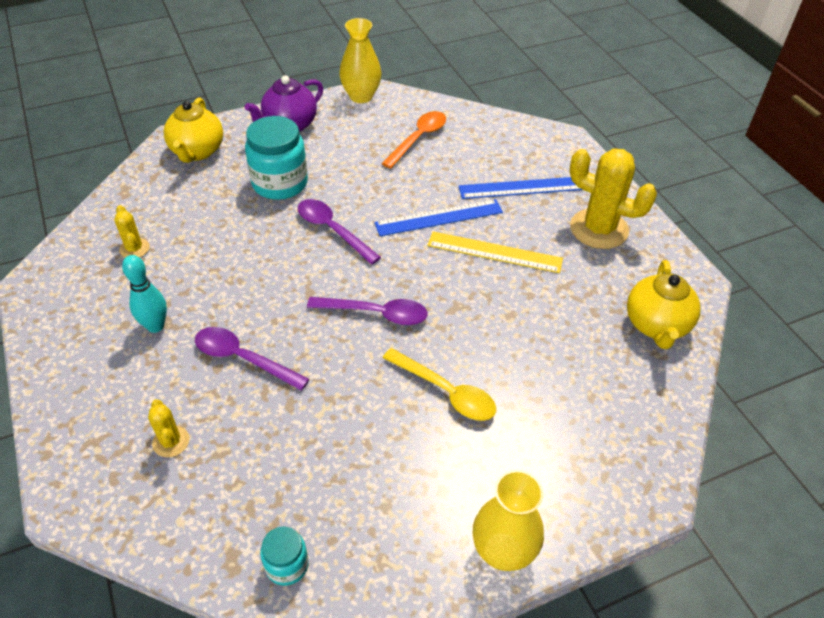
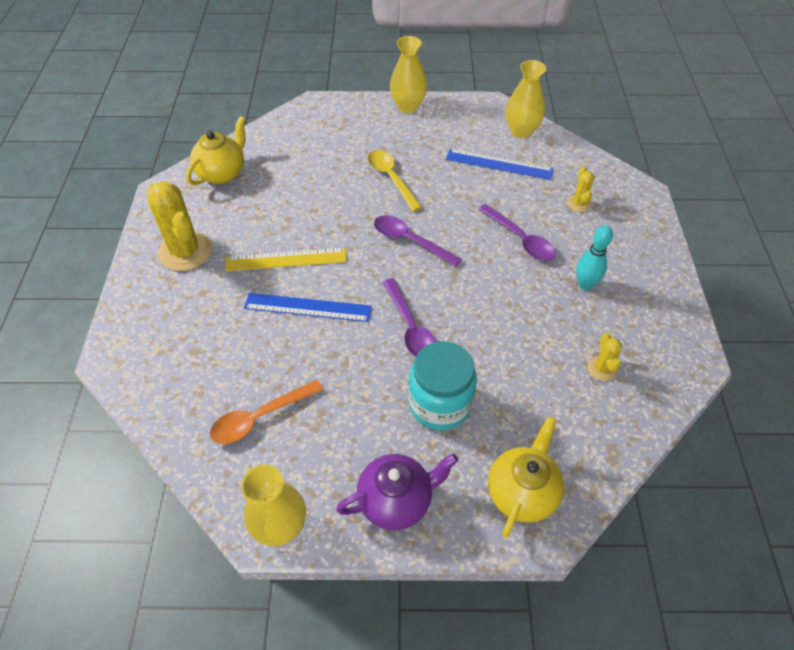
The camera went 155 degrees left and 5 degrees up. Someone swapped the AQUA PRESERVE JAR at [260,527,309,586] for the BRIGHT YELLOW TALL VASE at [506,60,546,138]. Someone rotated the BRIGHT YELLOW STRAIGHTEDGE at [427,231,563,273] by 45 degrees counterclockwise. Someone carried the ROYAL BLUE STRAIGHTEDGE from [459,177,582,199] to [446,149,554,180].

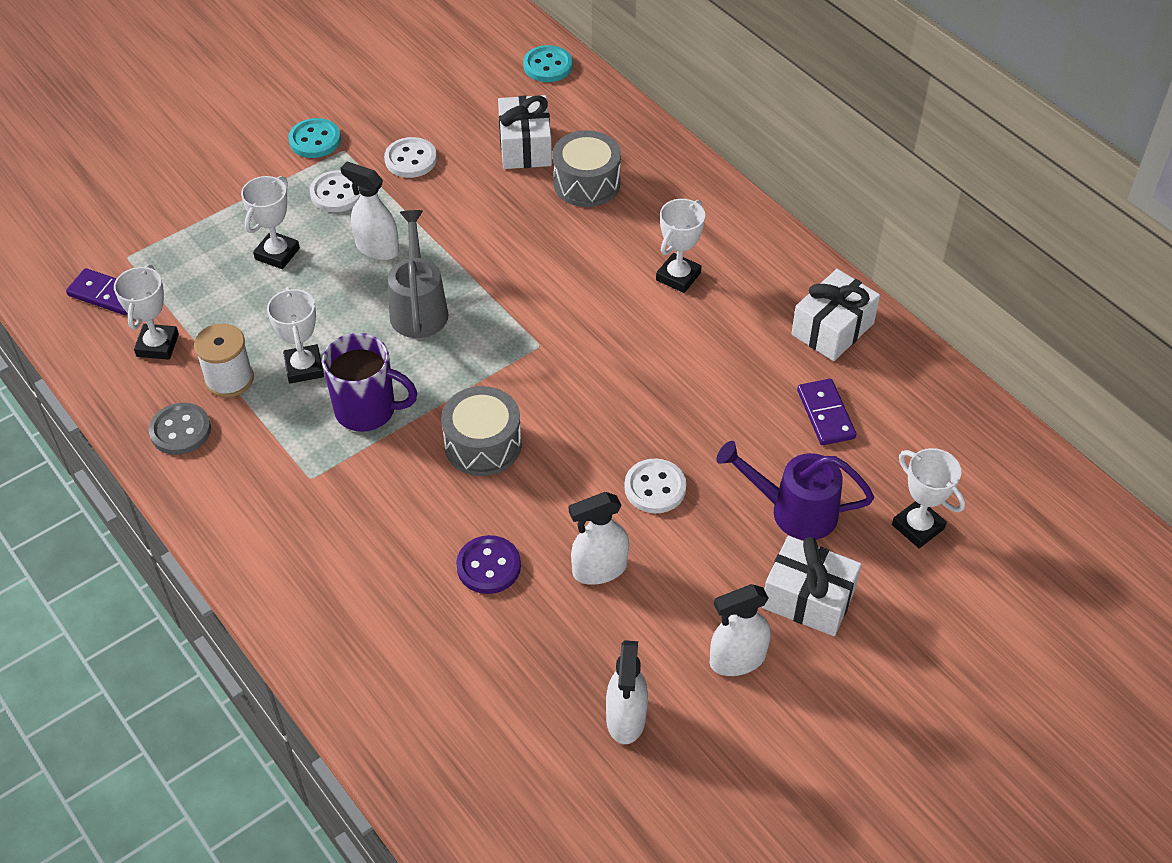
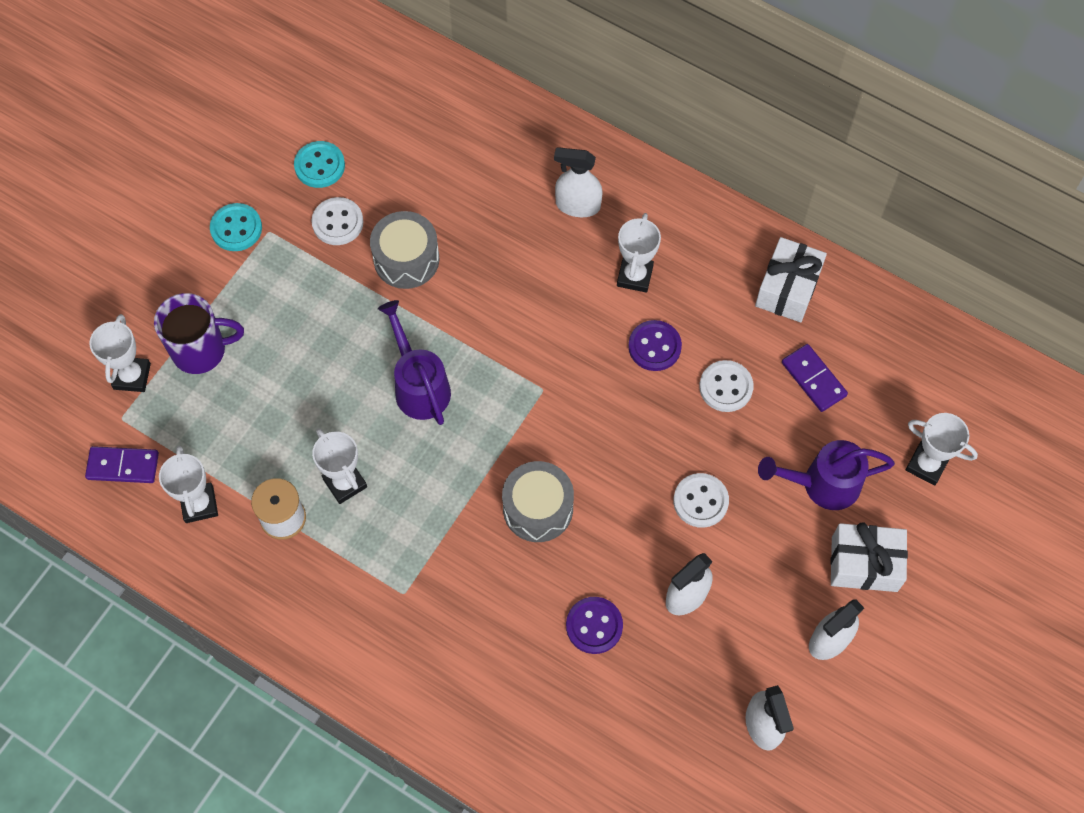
The camera went 20 degrees left and 15 degrees up. Someone took away the GREY SHIRT BUTTON at [149,403,211,455]. Someone carried the WHITE AWARD CUP from [241,176,300,269] to [89,314,151,392]. Someone carried the WHITE SHIRT BUTTON from [310,170,361,212] to [699,360,754,412]. Someone carried the ROYAL PURPLE TEA MUG from [322,333,417,432] to [154,293,244,374]. Someone carried the WHITE SPRAY BOTTLE from [340,162,399,260] to [554,147,602,217]. Someone repainted the GREY SPRINKLING CAN at [388,210,449,338], which became the ROYAL PURPLE SPRINKLING CAN at [378,300,451,425]. Someone took away the WHITE WRAPPED GIFT at [498,95,552,169]. Someone carried the AQUA SHIRT BUTTON from [523,45,573,82] to [294,141,345,188]. Someone carried the GREY DRUM from [553,130,621,207] to [370,211,439,289]. Someone put down the ROYAL PURPLE SHIRT BUTTON at [628,320,682,371].

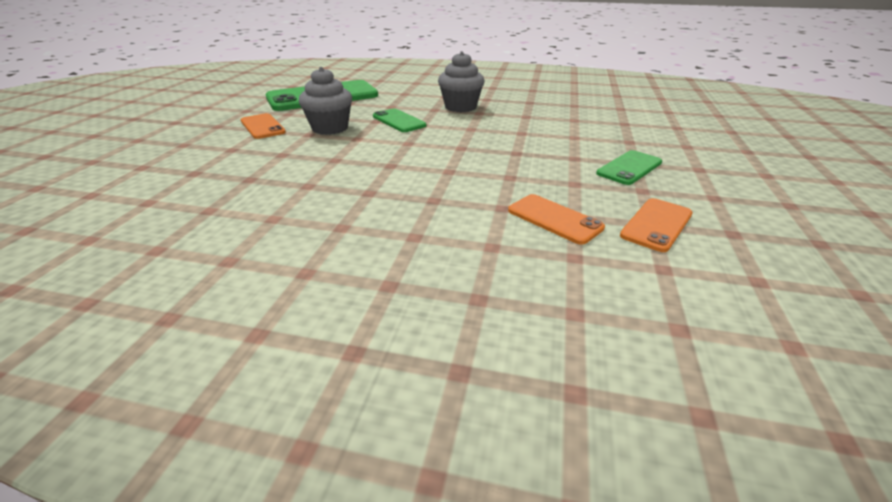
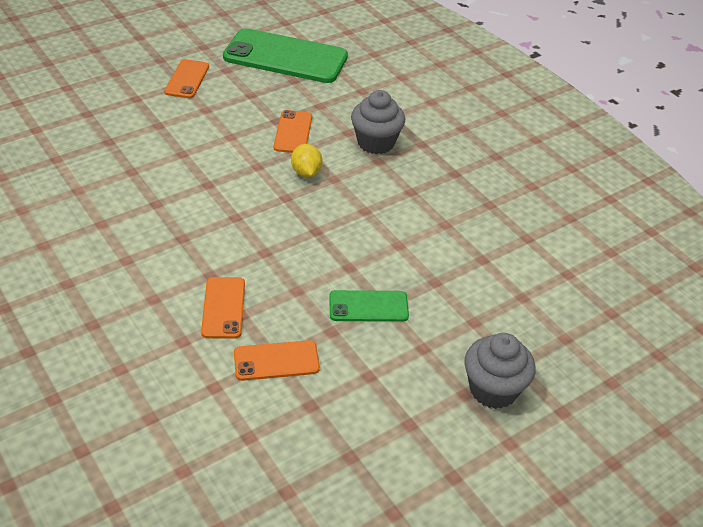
The camera went 40 degrees right and 10 degrees up. Someone carried the GREY FAIRY CAKE from [299,67,352,135] to [464,333,535,409]. Someone repainted the GREEN PHONE at [373,109,426,132], which became the BRIGHT ORANGE PHONE at [274,110,312,153]. Someone put down the BRIGHT YELLOW TOY LEMON at [291,144,322,177].

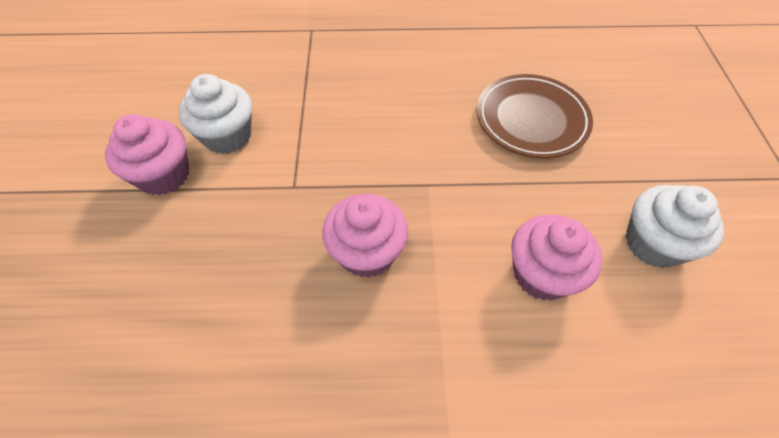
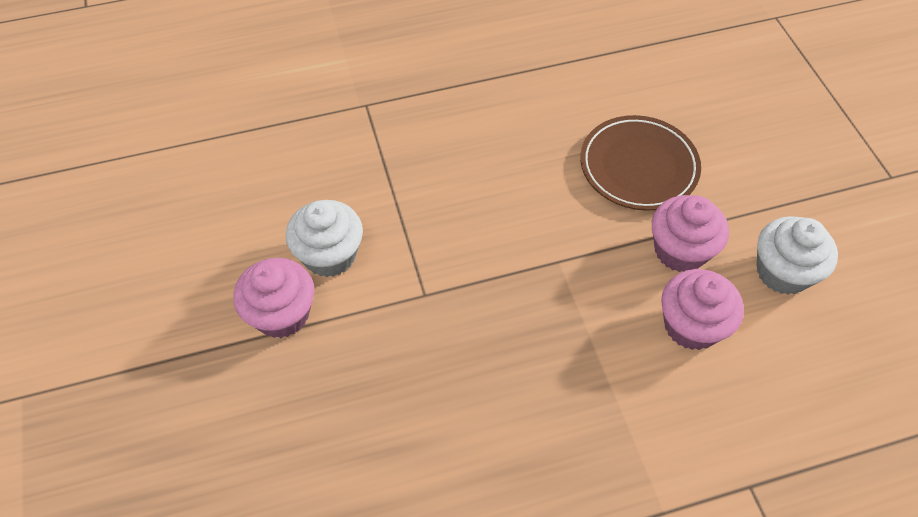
The camera went 15 degrees left and 0 degrees up. Someone carried the PINK FAIRY CAKE from [322,194,408,278] to [652,195,729,272].

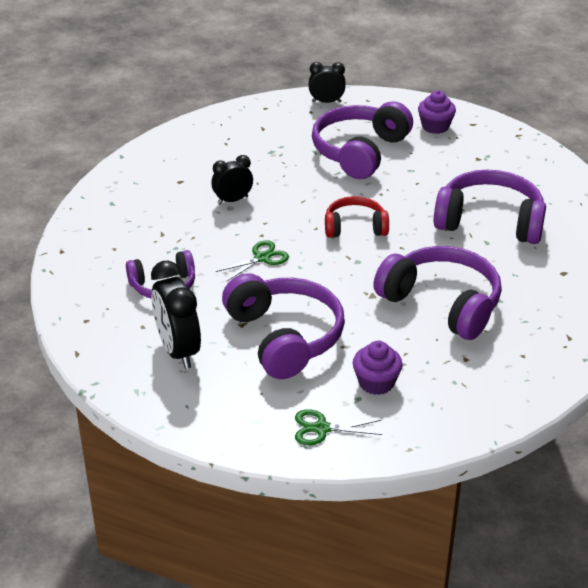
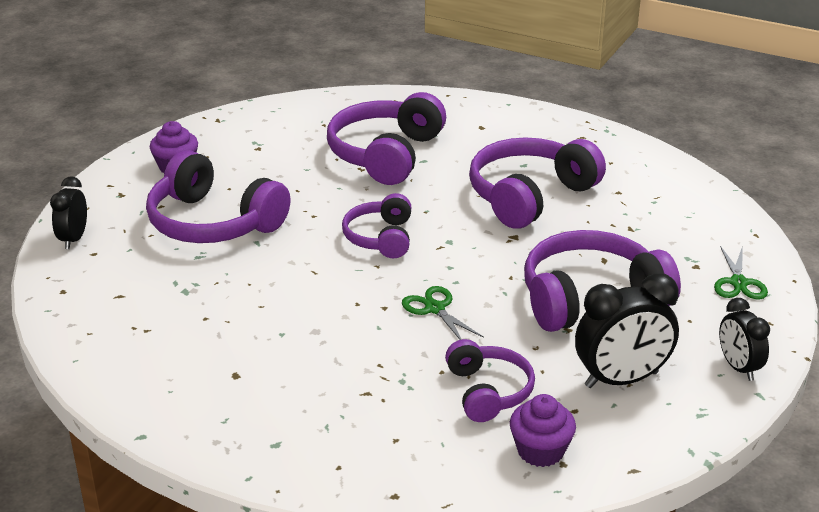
The camera went 85 degrees left and 5 degrees down. Someone carried the BLACK ALARM CLOCK from [211,155,253,204] to [719,298,770,381]. Someone repainted the SCARLET OVER-EAR HEADPHONES at [325,196,389,238], which became the ROYAL PURPLE OVER-EAR HEADPHONES at [342,193,411,258]. Someone carried the ROYAL PURPLE FAIRY CAKE from [353,341,403,395] to [510,394,576,467].

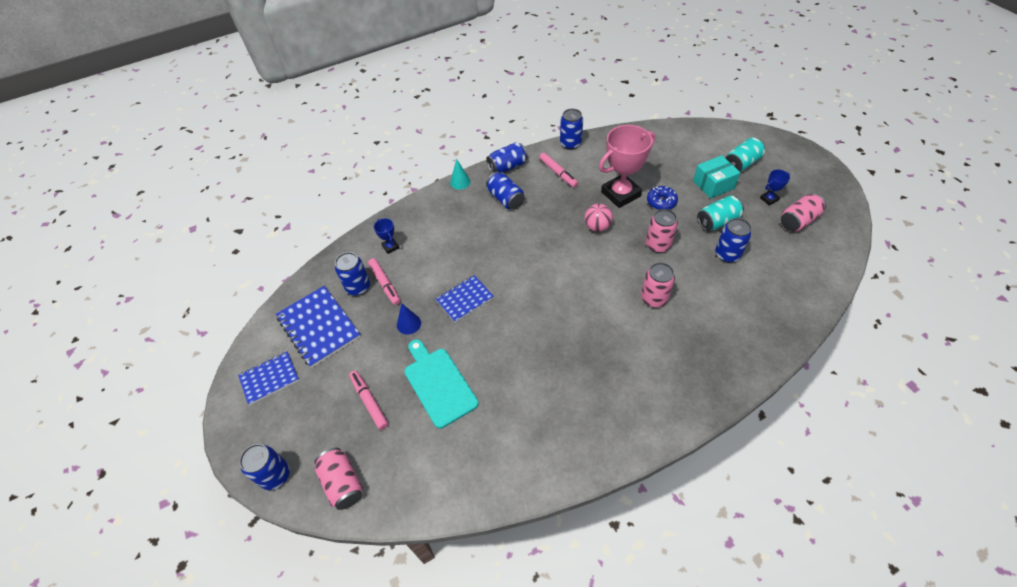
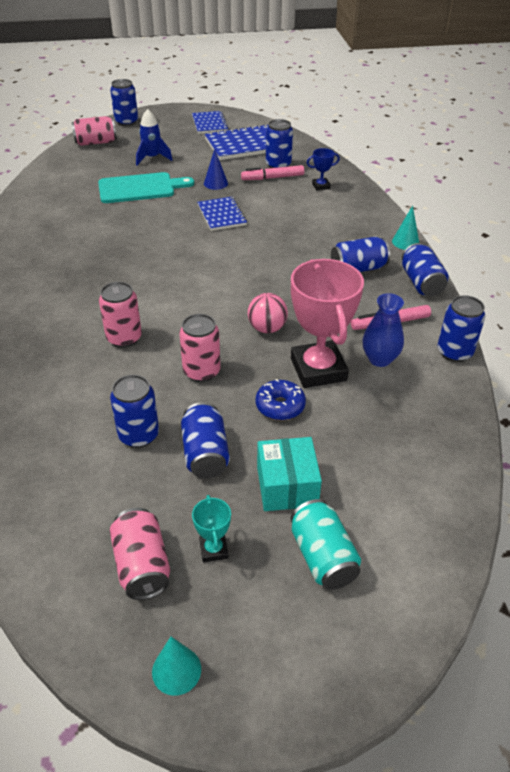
The camera went 105 degrees right and 10 degrees down. Someone swapped the PINK MARKER at [349,371,388,430] for the ROYAL BLUE SPACESHIP at [136,109,173,165]. Someone repainted the AQUA SODA CAN at [697,195,744,231], which became the ROYAL BLUE SODA CAN at [181,402,230,478]. Someone repainted the ROYAL BLUE AWARD CUP at [760,169,790,206], which became the AQUA AWARD CUP at [192,495,231,563]. Someone put down the AQUA CONE at [152,637,201,696]. Someone put down the ROYAL BLUE TALL VASE at [362,293,404,367].

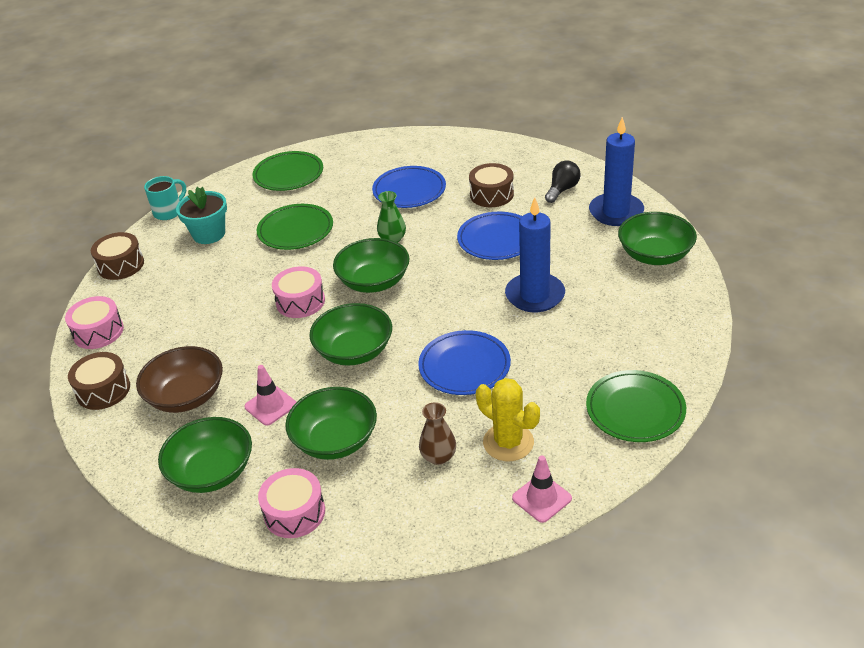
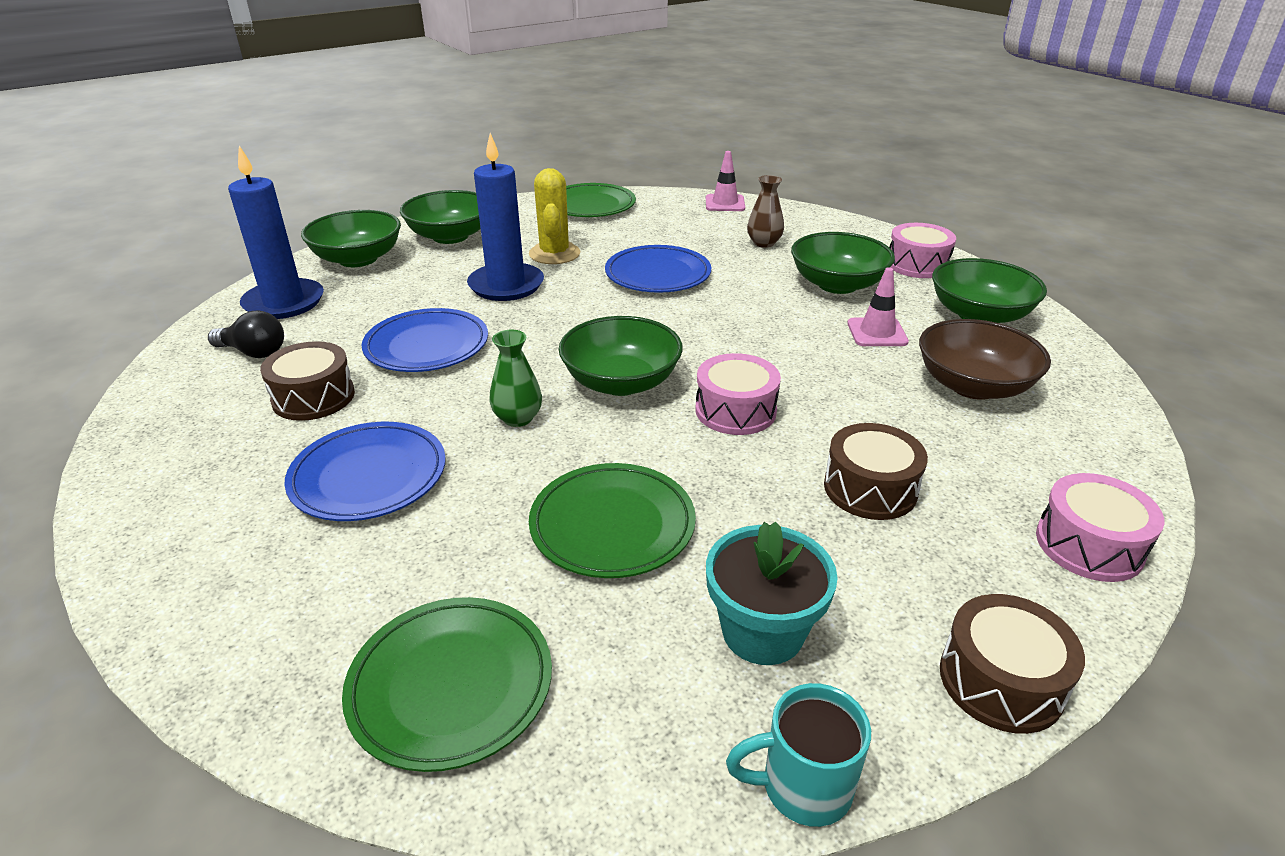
The camera went 140 degrees left and 5 degrees down. Someone carried the RUSSET DRUM from [68,352,130,410] to [824,423,928,520]. Someone carried the GREEN BOWL from [309,303,392,366] to [400,190,481,244]. Someone carried the BRIGHT YELLOW SAGUARO CACTUS from [476,378,540,461] to [529,168,580,264]. Someone rotated the BLACK LIGHT BULB at [545,160,581,203] by 150 degrees counterclockwise.

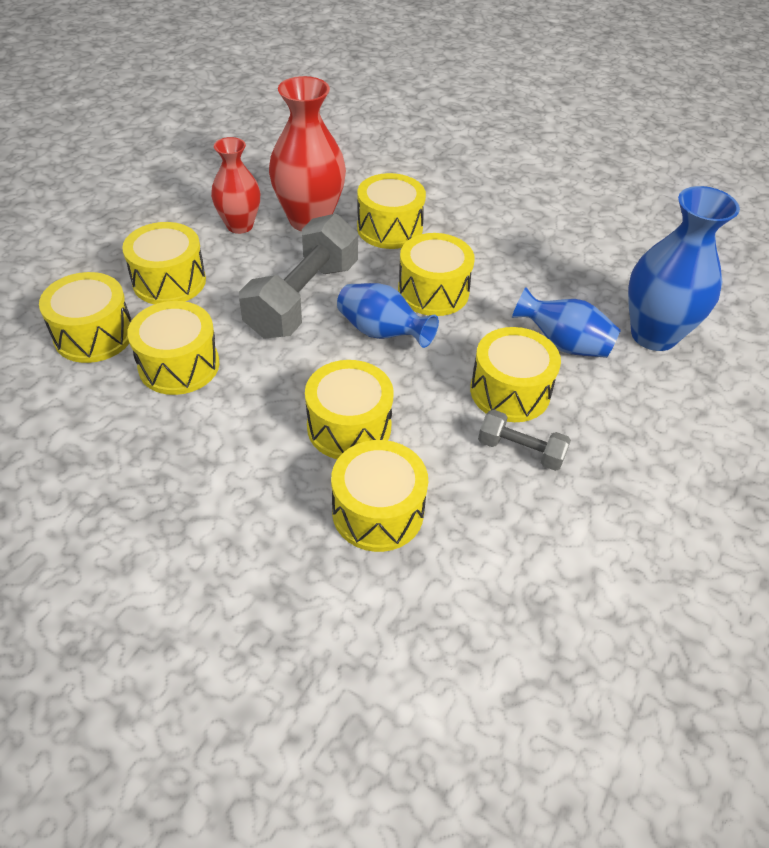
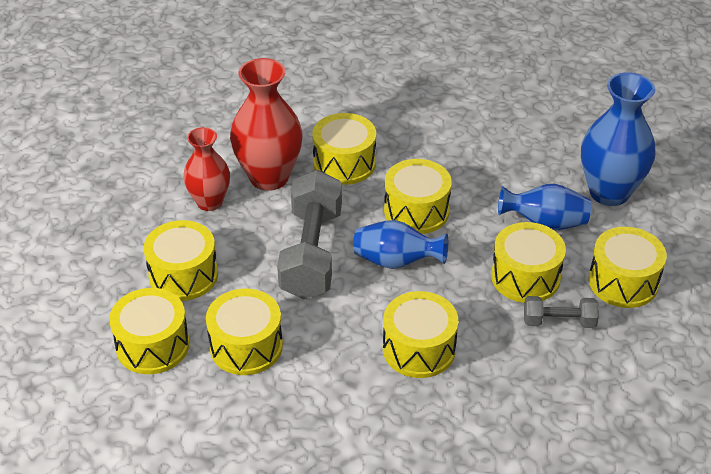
The camera went 20 degrees left and 5 degrees down. Someone carried the BRIGHT YELLOW DRUM from [331,440,428,552] to [588,227,667,308].

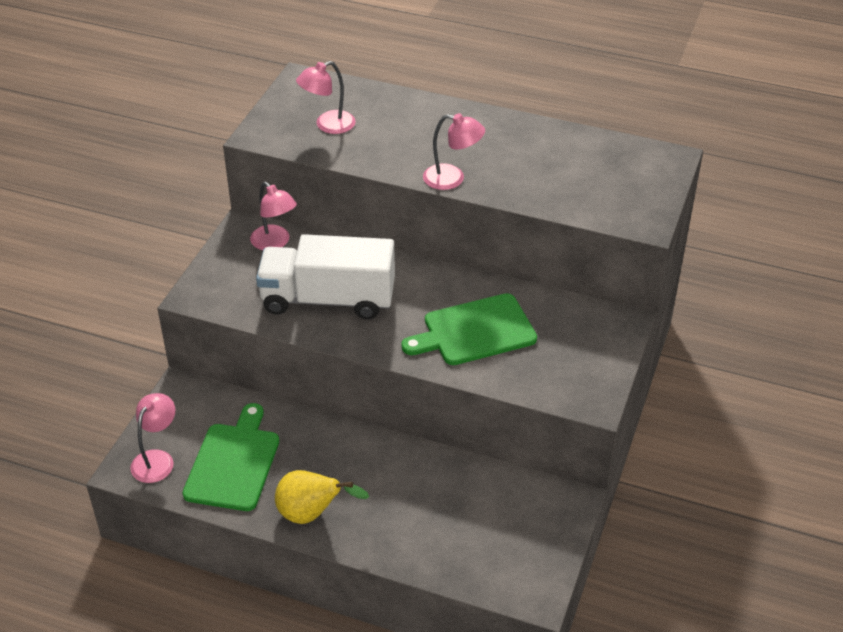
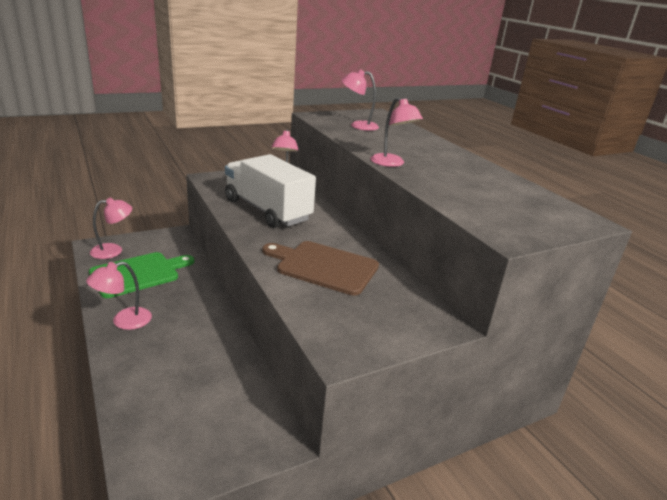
The camera went 40 degrees right and 15 degrees down. Someone swapped the BRIGHT YELLOW PEAR FRUIT at [275,470,369,524] for the PINK DESK LAMP at [86,261,152,330]. Someone repainted the GREEN CHOPPING BOARD at [401,293,537,365], which became the RUSSET CHOPPING BOARD at [262,241,379,296].

